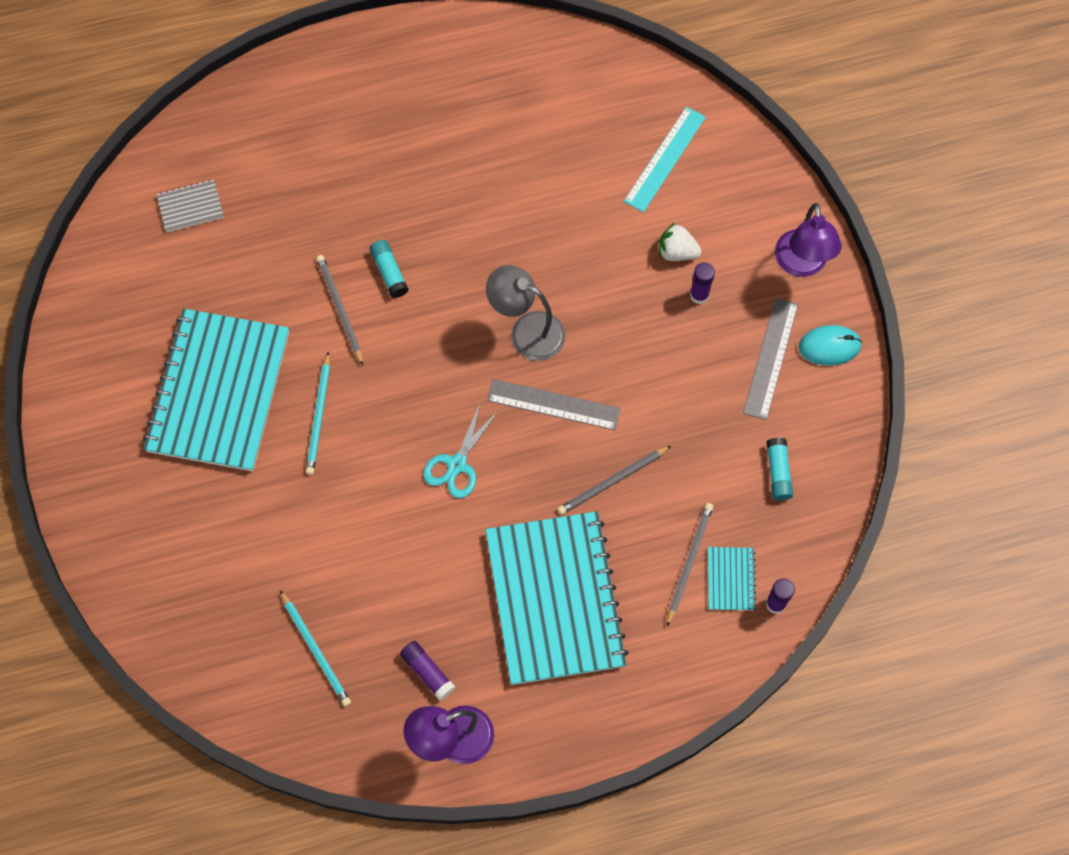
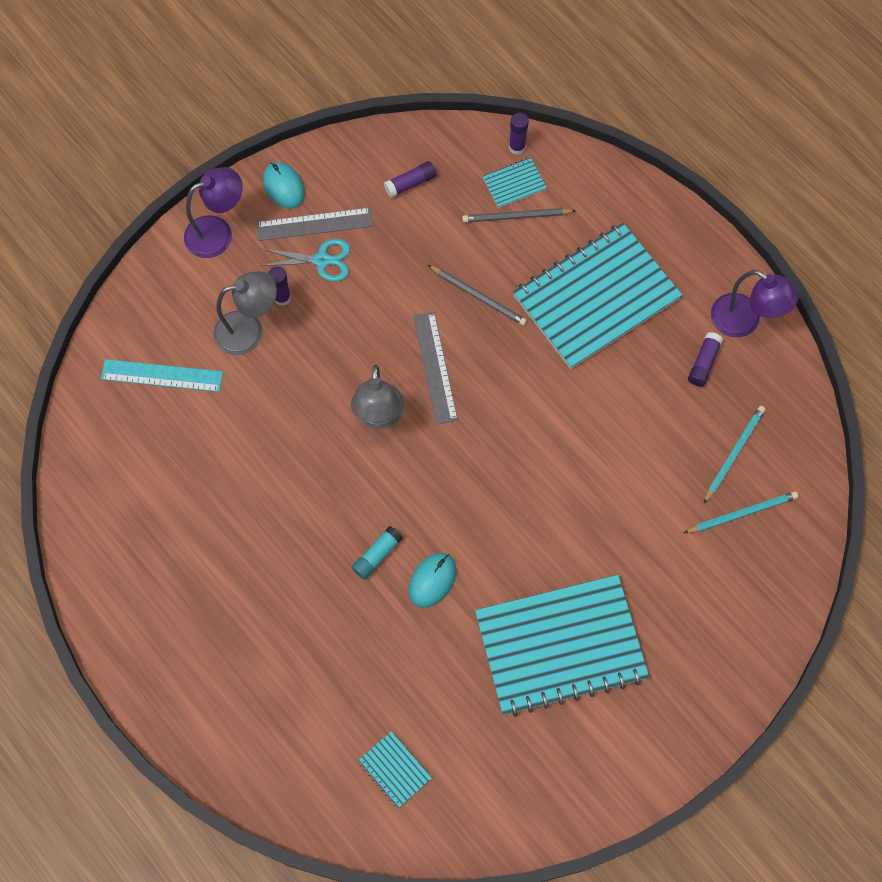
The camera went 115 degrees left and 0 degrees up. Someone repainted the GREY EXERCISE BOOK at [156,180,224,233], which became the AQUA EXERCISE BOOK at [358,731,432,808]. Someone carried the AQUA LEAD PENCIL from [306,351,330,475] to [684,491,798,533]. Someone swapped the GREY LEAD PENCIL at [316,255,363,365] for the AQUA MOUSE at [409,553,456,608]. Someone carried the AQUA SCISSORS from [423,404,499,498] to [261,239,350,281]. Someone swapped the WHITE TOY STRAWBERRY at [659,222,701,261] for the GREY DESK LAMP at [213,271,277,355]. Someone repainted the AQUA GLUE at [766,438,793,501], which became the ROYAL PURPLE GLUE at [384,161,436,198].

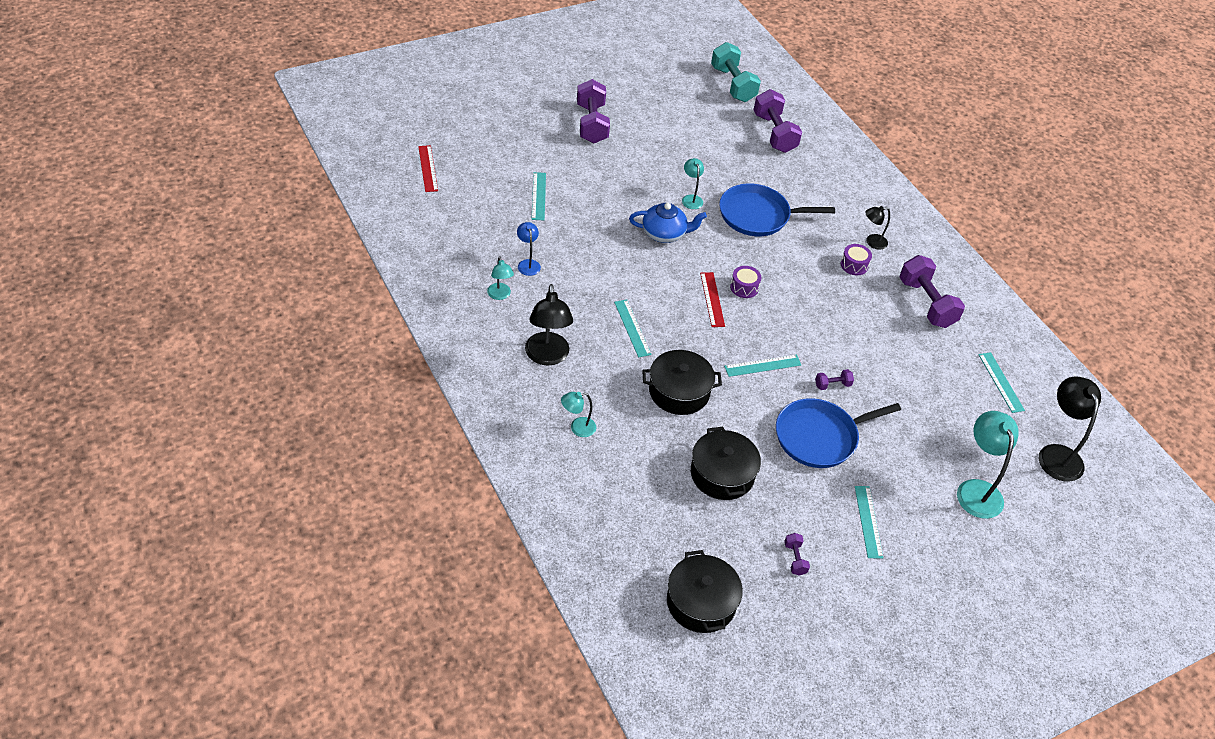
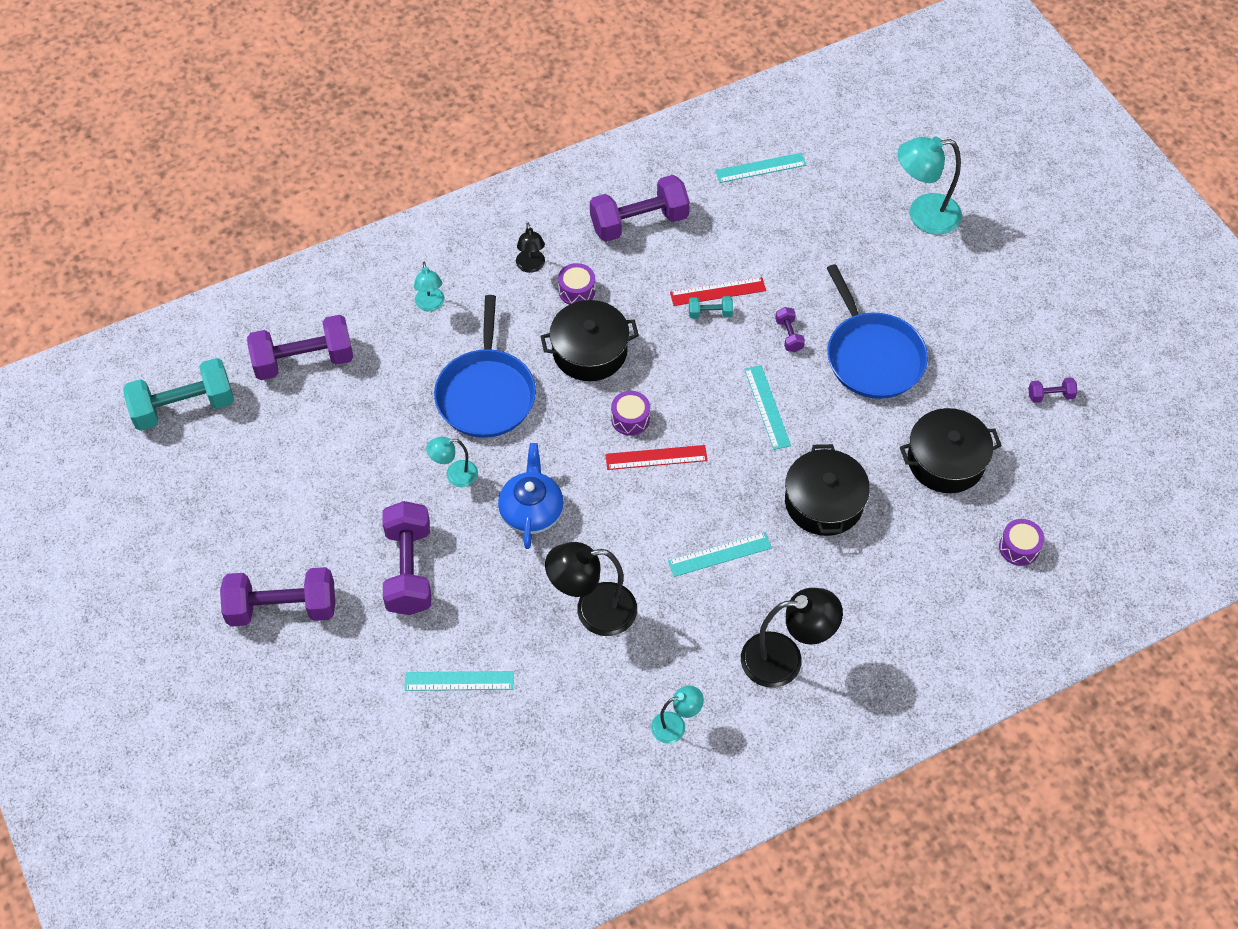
The camera went 85 degrees left and 10 degrees up. Someone carried the SCARLET STRAIGHTEDGE from [418,145,438,192] to [670,277,766,306]. Someone took away the ROYAL BLUE DESK LAMP at [517,222,541,276]. Someone carried the AQUA DESK LAMP from [561,392,596,437] to [414,262,445,311]. Someone carried the BLACK COOKING POT from [667,550,743,633] to [541,300,639,381]. Someone took away the AQUA STRAIGHTEDGE at [855,486,883,559]. Someone carried the BLACK DESK LAMP from [1039,376,1101,482] to [545,542,637,636]. Someone put down the ROYAL PURPLE FREE WEIGHT at [382,501,431,615]. Someone put down the AQUA FREE WEIGHT at [689,296,733,319]. Someone put down the ROYAL PURPLE DRUM at [999,519,1044,566].

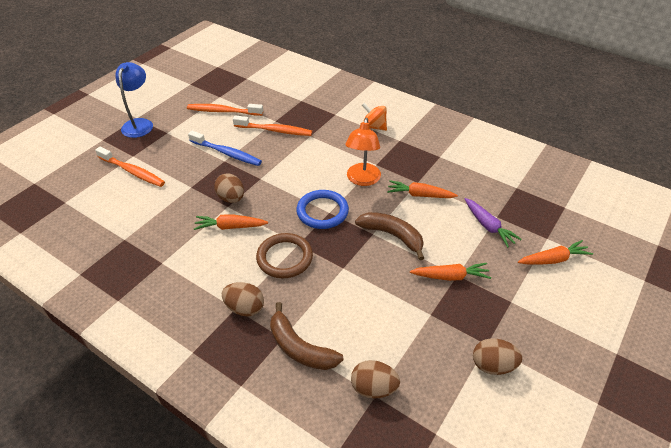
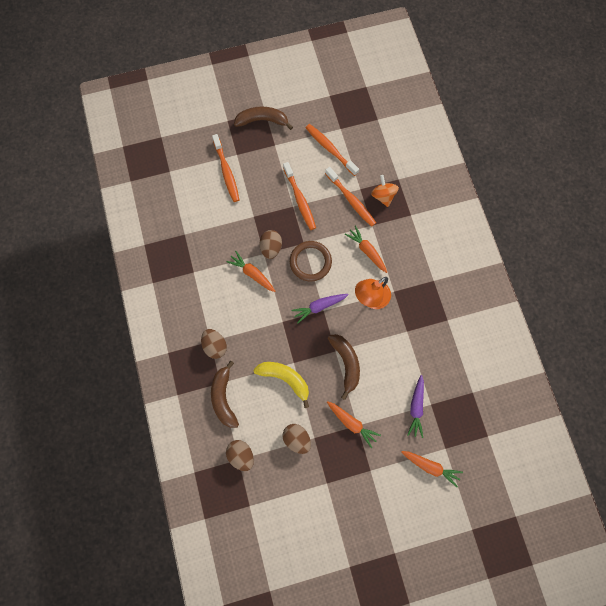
The camera went 40 degrees right and 30 degrees up. Someone swapped the ROYAL BLUE DESK LAMP at [115,62,153,138] for the RUSSET BANANA FRUIT at [234,107,293,130]. Someone repainted the ROYAL BLUE DENTAL BRUSH at [188,131,262,166], which became the BRIGHT ORANGE DENTAL BRUSH at [283,162,316,230]. Someone carried the RUSSET TORUS from [256,233,313,278] to [290,241,332,281]. Someone swapped the ROYAL BLUE TORUS at [296,190,349,229] for the ROYAL PURPLE TOY CARROT at [291,294,349,323]. Someone carried the BRIGHT ORANGE TOY TOP from [362,103,387,131] to [371,175,399,207]. Someone carried the BRIGHT ORANGE TOY CARROT from [387,180,458,198] to [345,225,387,273]. Someone carried the RUSSET EGG from [473,338,522,375] to [282,424,311,454]. Someone put down the BRIGHT YELLOW BANANA FRUIT at [253,362,309,408].

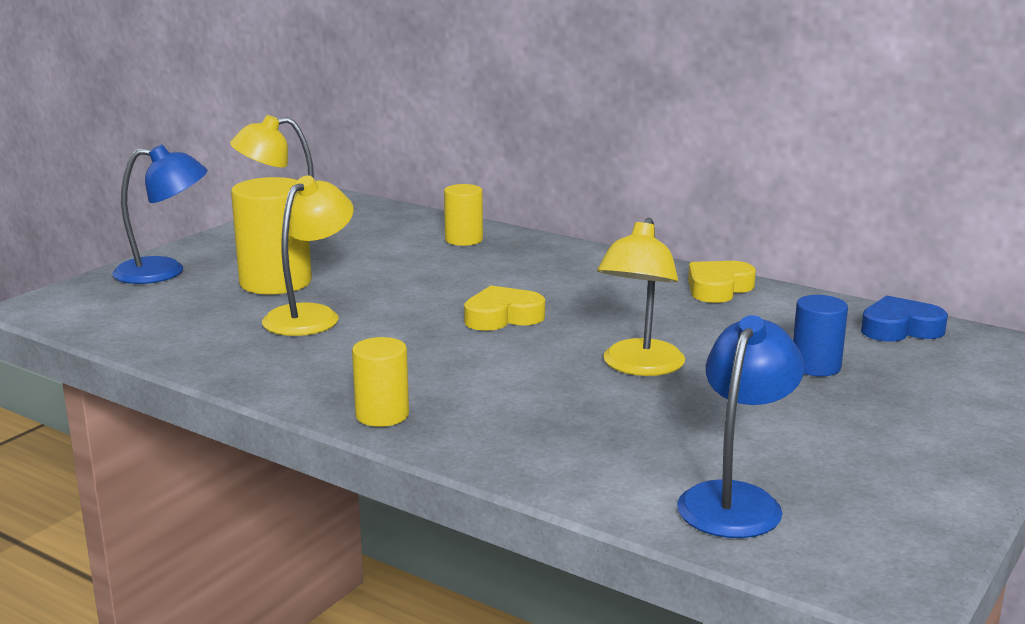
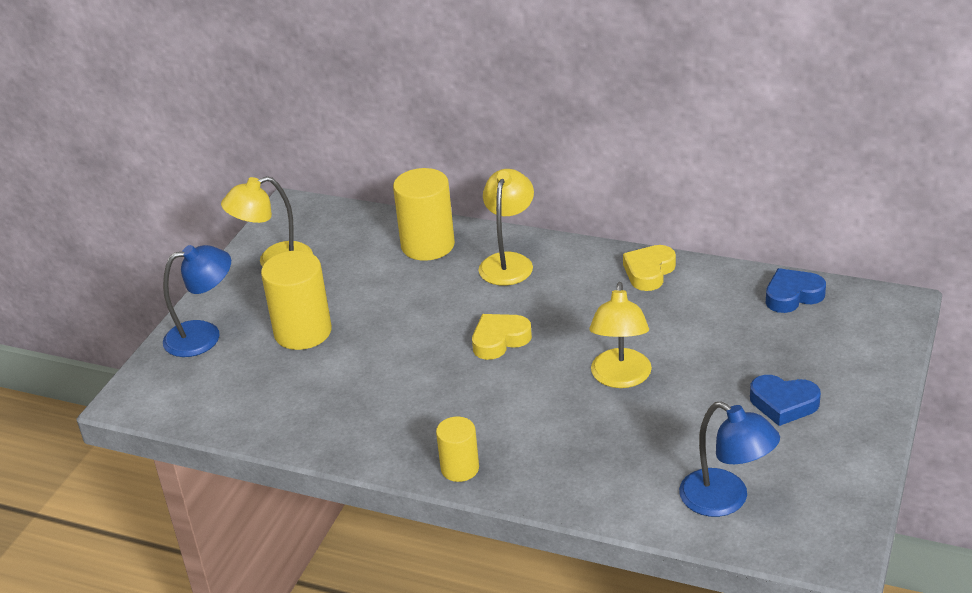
The camera went 10 degrees left and 15 degrees up. Someone carried the BRIGHT YELLOW DESK LAMP from [262,176,354,336] to [479,169,534,285]. Someone scaled the BRIGHT YELLOW CYLINDER at [444,184,483,246] by 1.71. Someone rotated the ROYAL BLUE DESK LAMP at [677,315,805,538] by 120 degrees clockwise. Someone took away the ROYAL BLUE CYLINDER at [793,295,848,376]. Someone put down the ROYAL BLUE LOVE HEART at [750,375,821,426].

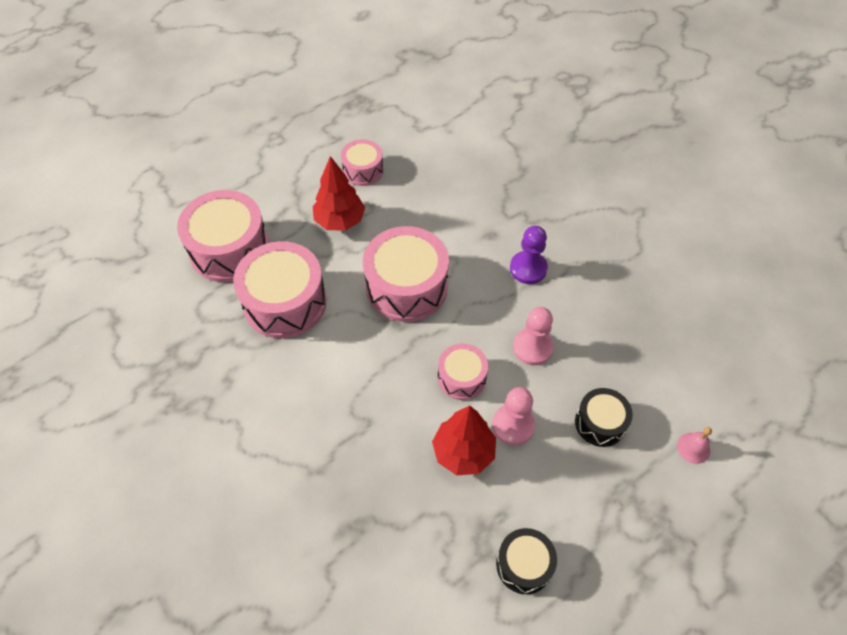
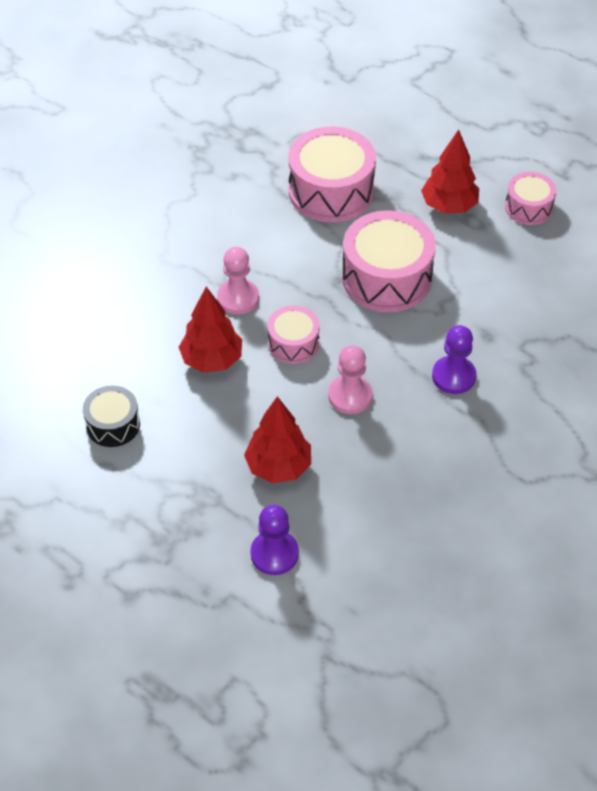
The camera went 75 degrees right and 5 degrees down. Someone took away the PINK DRUM at [177,190,269,282]. Someone carried the PINK CHESS PAWN from [492,387,535,445] to [217,247,259,315]. Someone swapped the BLACK DRUM at [575,388,633,447] for the SCARLET TOY TREE at [244,396,311,483]. Someone swapped the PINK BELL at [677,427,712,464] for the ROYAL PURPLE CHESS PAWN at [250,505,299,575].

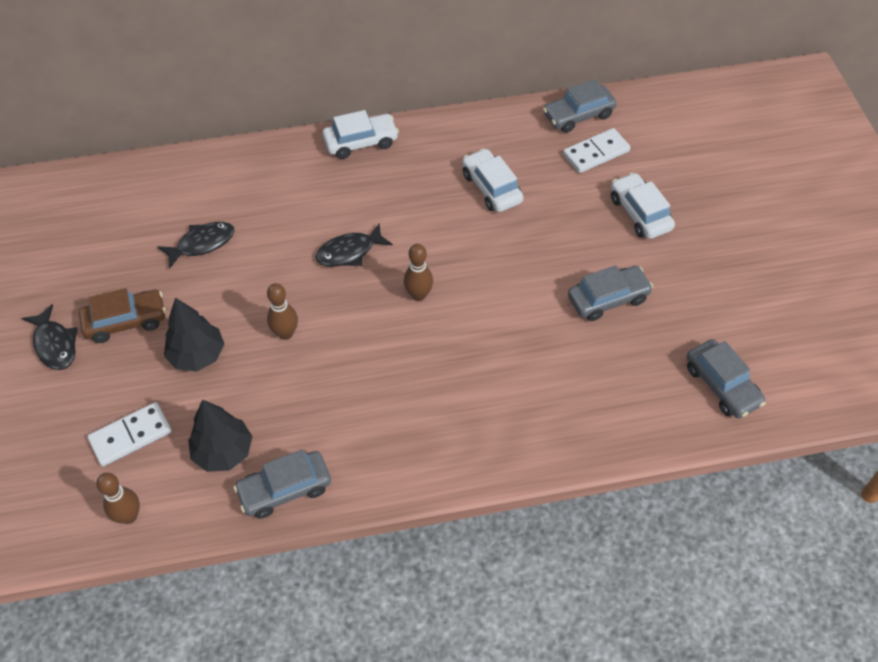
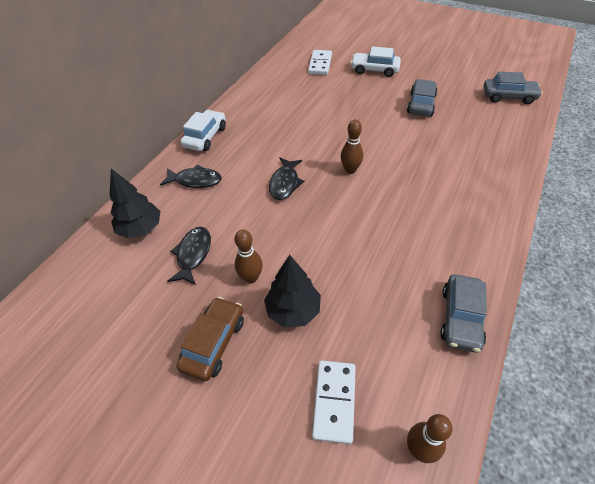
The camera went 50 degrees left and 5 degrees down. Someone carried the BLACK FISH from [22,304,77,370] to [160,165,222,188]. Someone carried the BLACK TOY TREE from [188,399,253,472] to [110,168,161,239]. Someone carried the RUSSET BOWLING PIN from [267,283,298,340] to [235,229,263,283]. Someone took away the WHITE TOY CAR at [462,148,523,212]. Someone took away the GREY TOY CAR at [543,79,617,133].

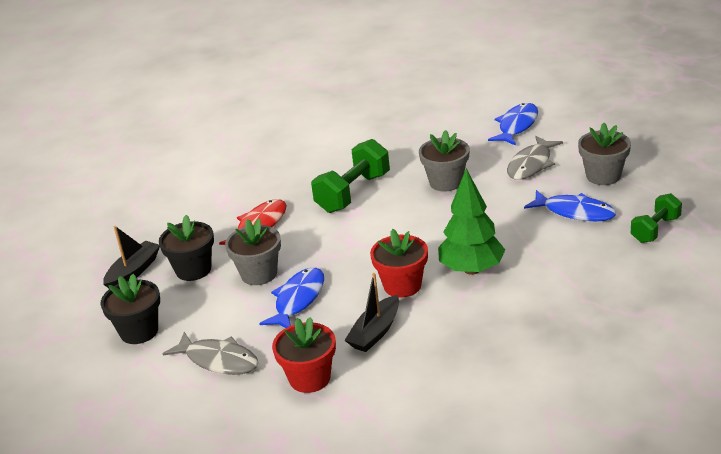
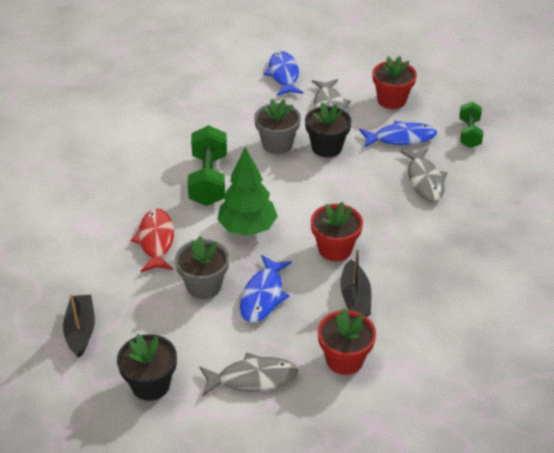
The camera went 40 degrees left and 10 degrees up. Someone carried the BLACK POTTED PLANT from [159,215,214,281] to [305,102,352,157]. Someone rotated the ROYAL BLUE FISH at [259,267,324,328] by 150 degrees counterclockwise. Someone carried the GREEN TOY TREE from [438,168,505,275] to [217,147,278,236]. Someone repainted the GREY POTTED PLANT at [578,123,631,185], which became the SCARLET POTTED PLANT at [372,56,417,109]. Someone put down the GREY FISH at [400,148,448,202].

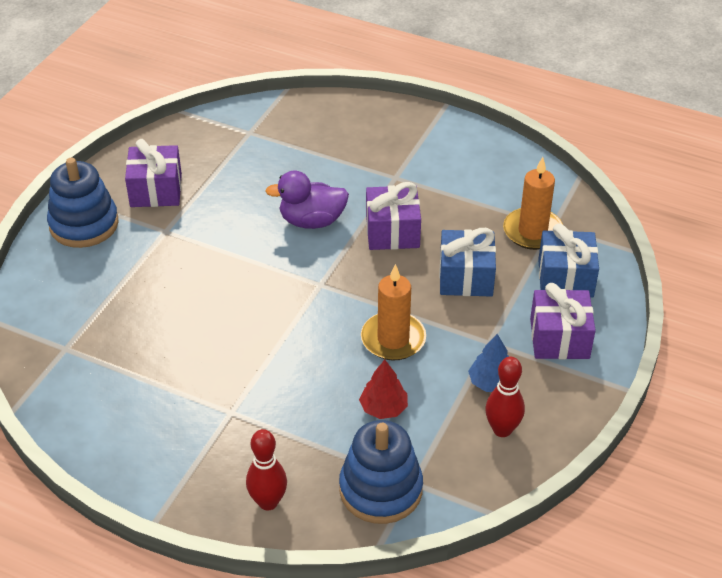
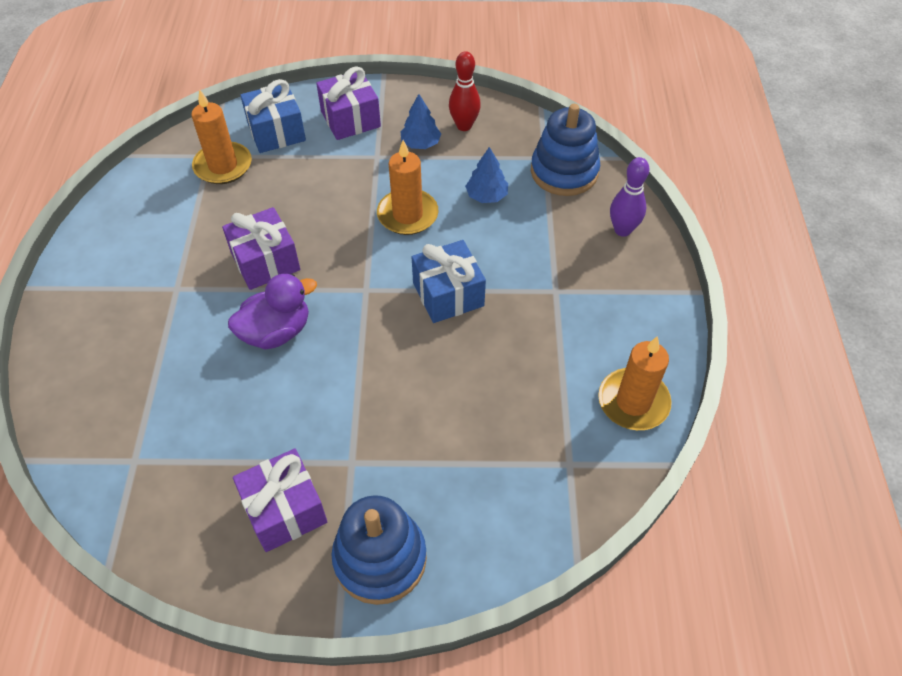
The camera went 115 degrees left and 10 degrees up. Someone repainted the SCARLET BOWLING PIN at [246,429,287,510], which became the ROYAL PURPLE BOWLING PIN at [610,157,650,237]. Someone rotated the ROYAL PURPLE TOY DUCK at [265,170,349,229] by 90 degrees counterclockwise. Someone repainted the SCARLET TOY TREE at [359,360,408,419], which became the ROYAL BLUE TOY TREE at [465,147,508,203]. Someone carried the ROYAL BLUE WRAPPED GIFT from [439,228,496,297] to [412,240,486,323]. Someone put down the BRIGHT ORANGE WAX CANDLE at [598,336,672,430].

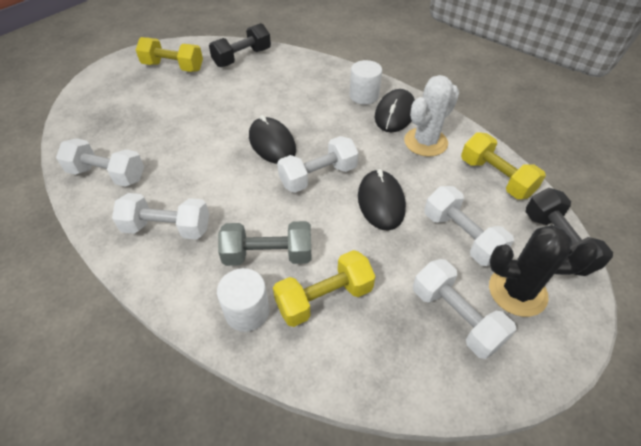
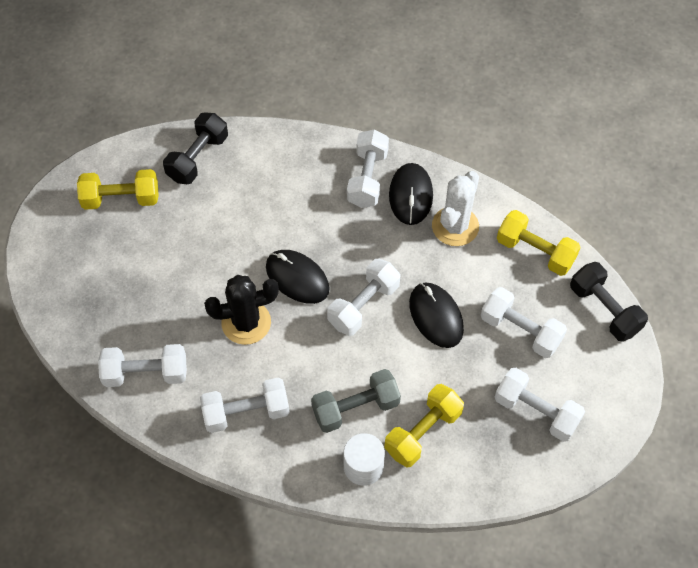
The camera went 20 degrees left and 10 degrees up. Someone swapped the WHITE CYLINDER at [350,60,382,105] for the WHITE FREE WEIGHT at [347,130,389,208]. Someone carried the BLACK SAGUARO CACTUS from [489,225,598,317] to [204,275,279,345].

